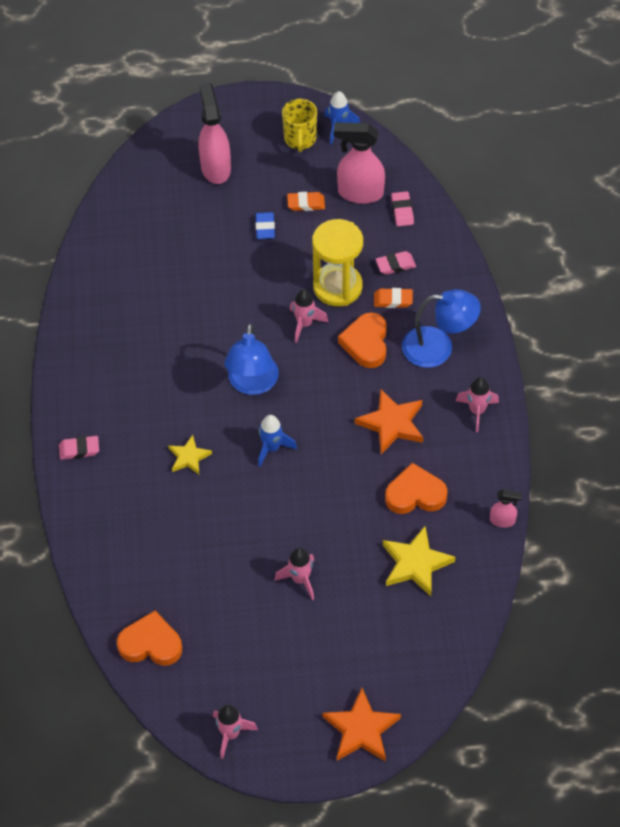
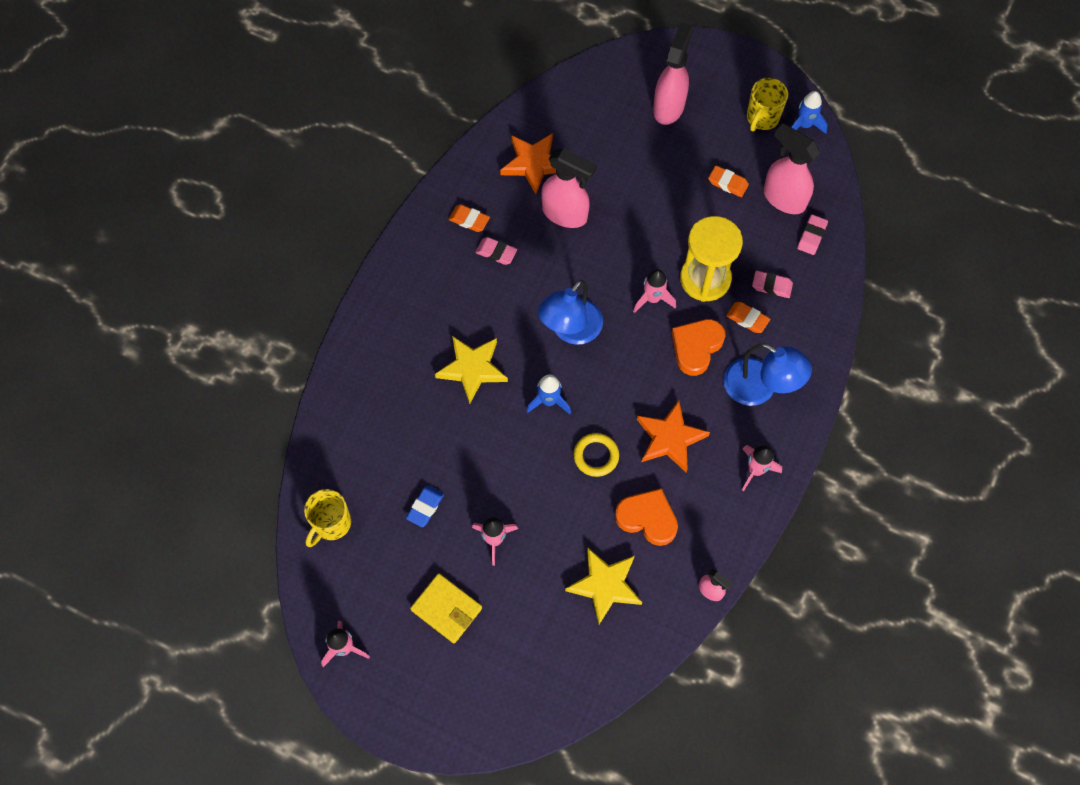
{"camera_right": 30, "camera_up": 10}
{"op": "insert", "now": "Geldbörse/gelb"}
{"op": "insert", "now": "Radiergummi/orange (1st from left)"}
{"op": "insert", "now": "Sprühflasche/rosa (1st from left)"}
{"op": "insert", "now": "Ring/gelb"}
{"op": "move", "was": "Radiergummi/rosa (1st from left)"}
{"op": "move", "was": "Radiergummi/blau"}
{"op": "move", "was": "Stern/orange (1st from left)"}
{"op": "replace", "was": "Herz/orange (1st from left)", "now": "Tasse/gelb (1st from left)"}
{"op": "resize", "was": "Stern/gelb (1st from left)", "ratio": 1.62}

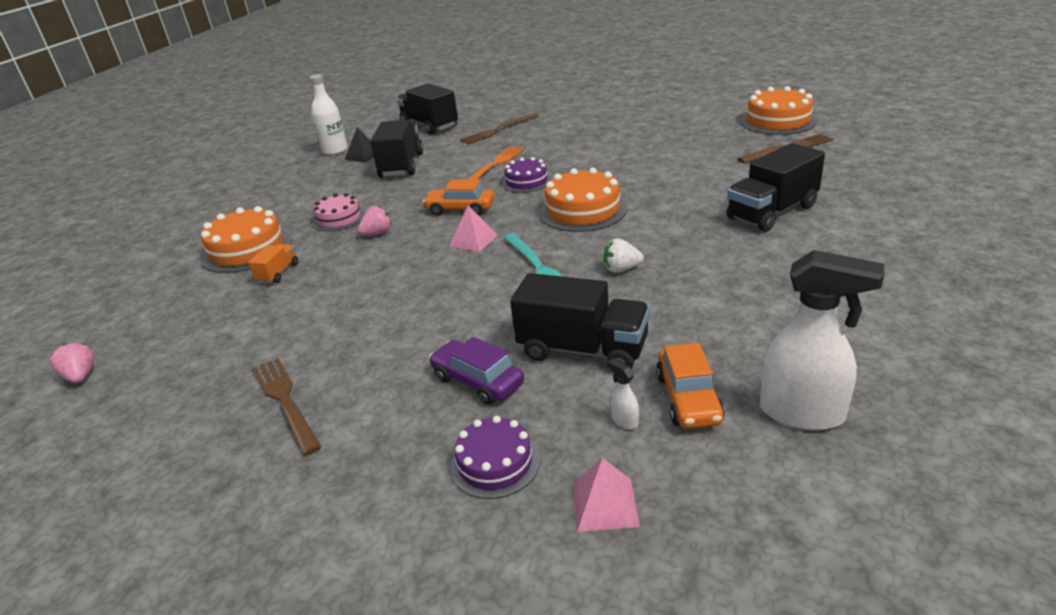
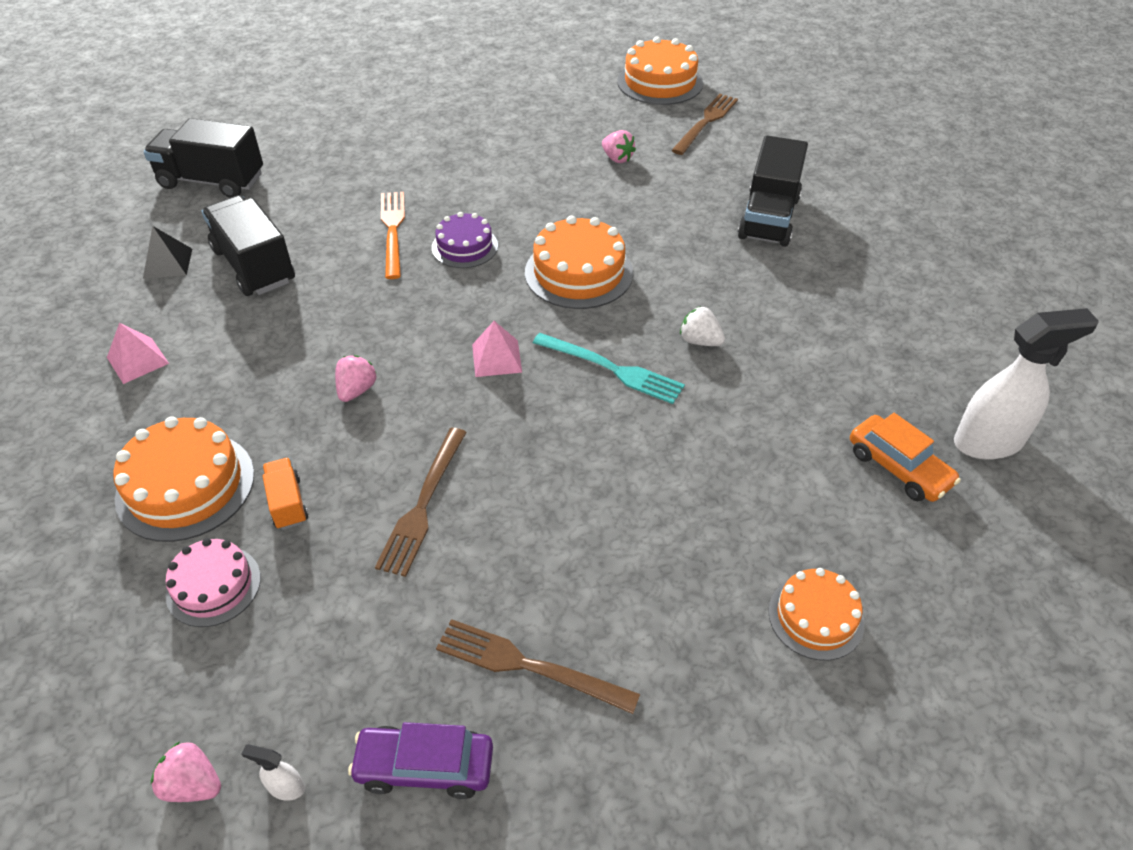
{"camera_right": -40, "camera_up": 15}
{"op": "delete", "was": "Flasche/weiß"}
{"op": "delete", "was": "Auto/orange (1st from left)"}
{"op": "delete", "was": "Lastwagen/schwarz (3rd from left)"}
{"op": "insert", "now": "Erdbeere/rosa (3rd from left)"}
{"op": "move", "was": "Kuchen/rosa"}
{"op": "move", "was": "Auto/lila"}
{"op": "move", "was": "Gabel/braun (2nd from left in the first image)", "now": "Gabel/braun (1st from left)"}
{"op": "move", "was": "Pyramide/rosa (2nd from left in the first image)", "now": "Pyramide/rosa (1st from left)"}
{"op": "move", "was": "Sprühflasche/weiß (1st from left)"}
{"op": "recolor", "was": "Kuchen/lila (1st from left)", "now": "Kuchen/orange (4th from left)"}
{"op": "rotate", "was": "Erdbeere/weiß", "clockwise": 75}

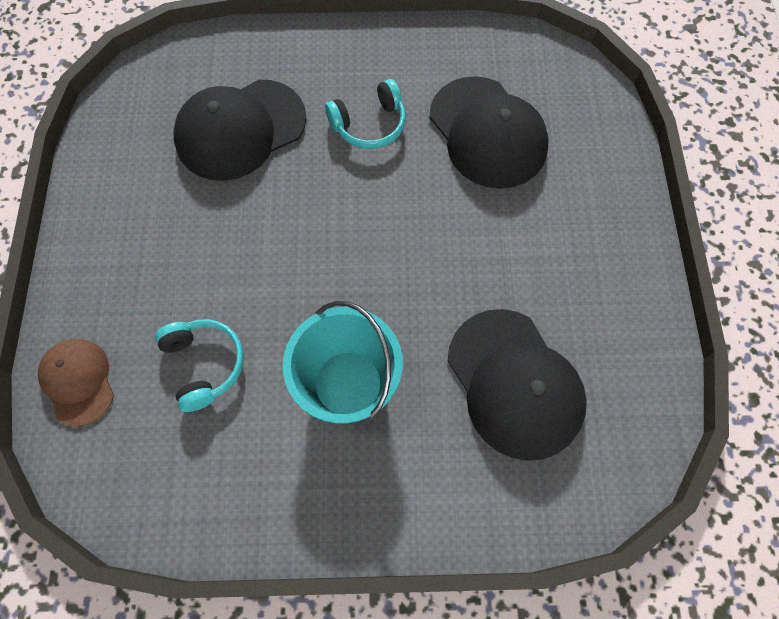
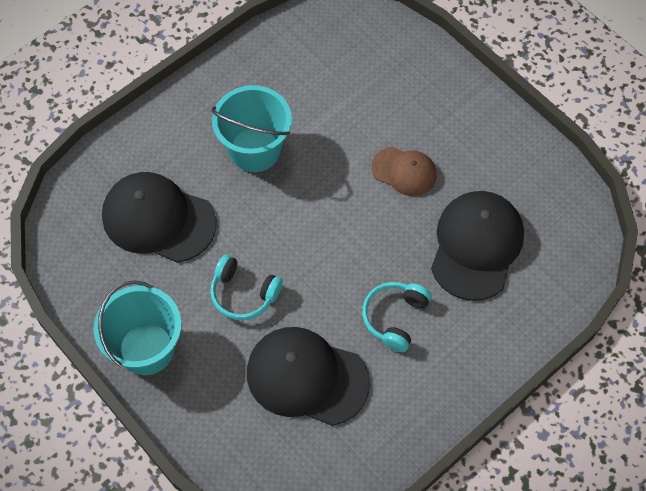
{"camera_right": 140, "camera_up": -5}
{"op": "insert", "now": "Eimer/türkis (1st from left)"}
{"op": "move", "was": "Kappe/braun"}
{"op": "move", "was": "Kopfhörer/türkis (1st from left)"}

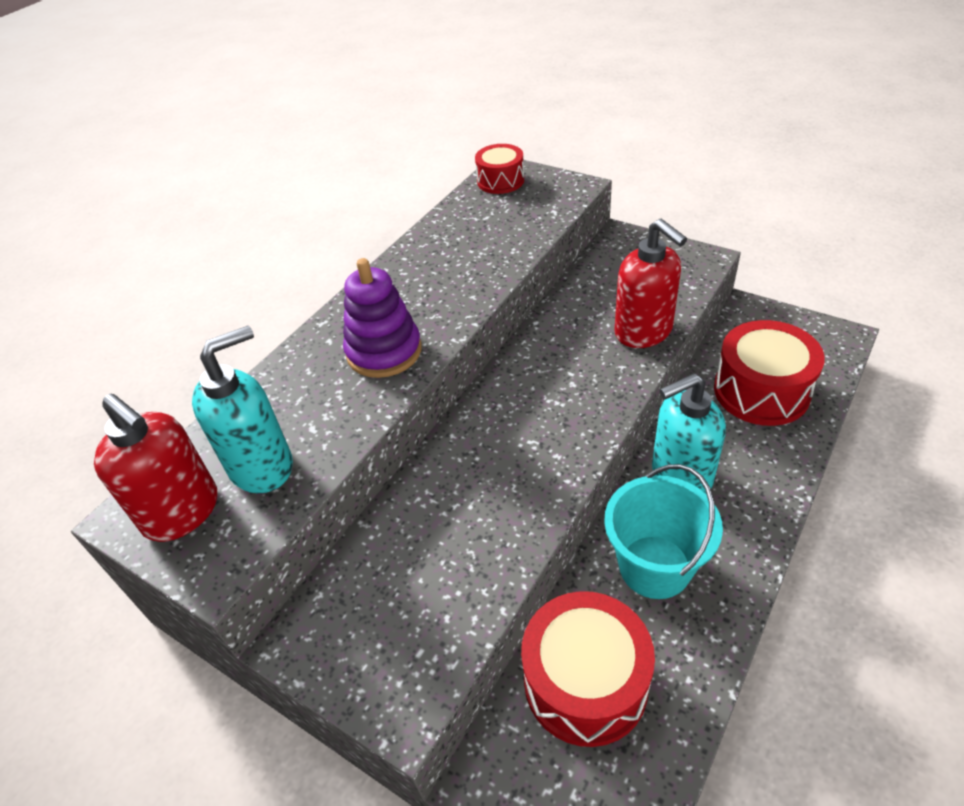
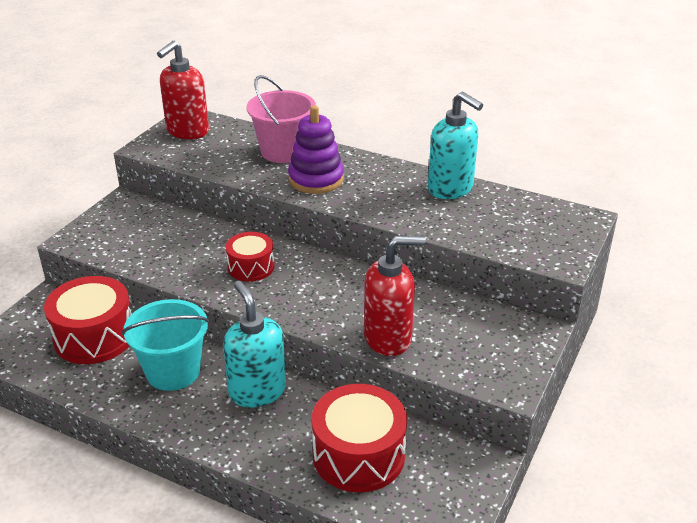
{"camera_right": 80, "camera_up": -10}
{"op": "insert", "now": "Eimer/rosa"}
{"op": "move", "was": "Seifenspender/türkis (1st from left in the first image)", "now": "Seifenspender/türkis (2nd from left)"}
{"op": "move", "was": "Trommel/rot (1st from left in the first image)", "now": "Trommel/rot (2nd from left)"}
{"op": "rotate", "was": "Seifenspender/rot (2nd from left)", "clockwise": -150}

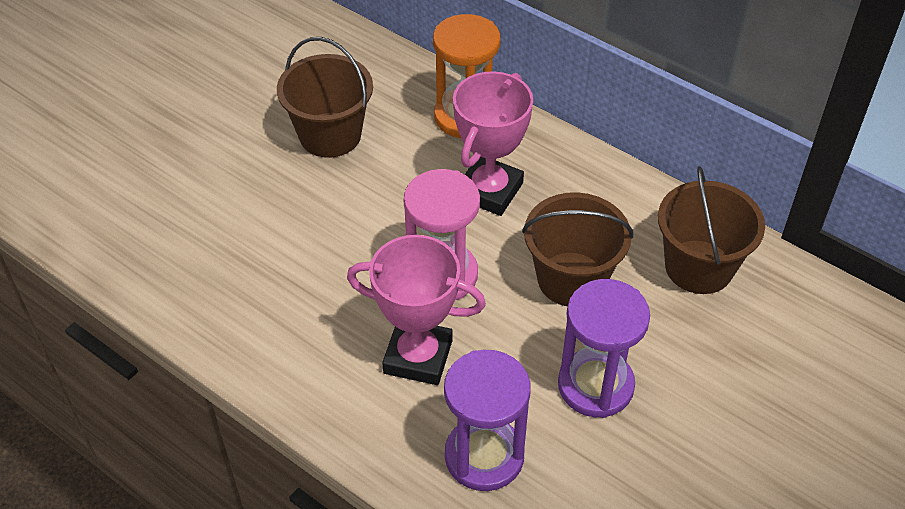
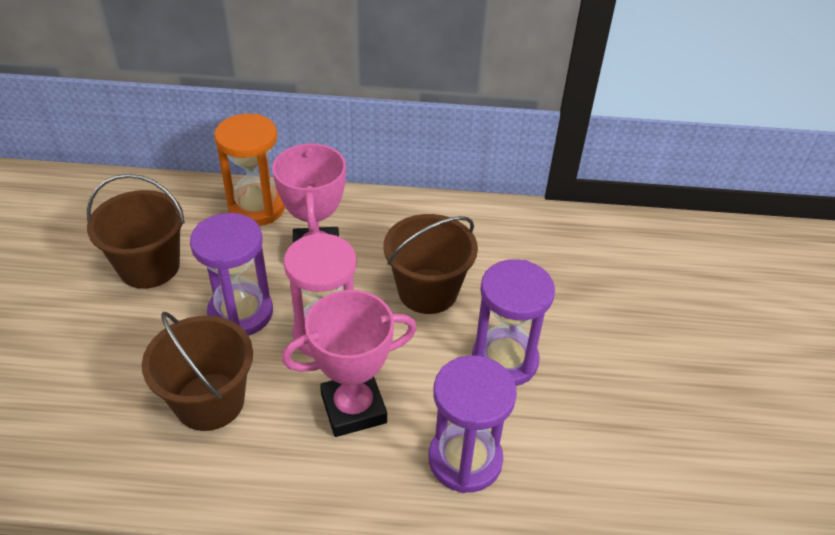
{"camera_right": -35, "camera_up": -5}
{"op": "insert", "now": "Sanduhr/lila (1st from left)"}
{"op": "move", "was": "Eimer/braun (3rd from left in the first image)", "now": "Eimer/braun (2nd from left)"}

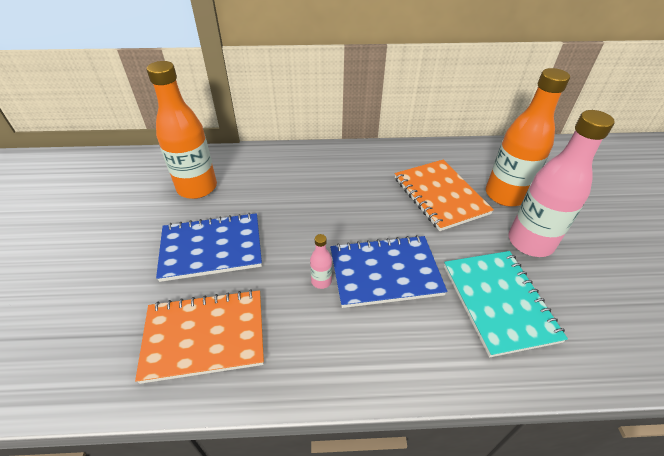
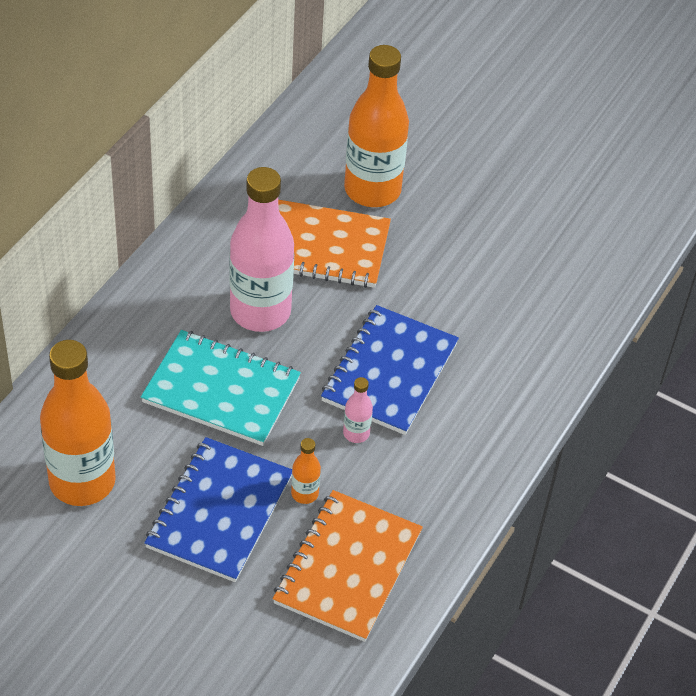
{"camera_right": -60, "camera_up": 5}
{"op": "insert", "now": "Flasche/orange (2nd from left)"}
{"op": "move", "was": "Notizbuch/türkis"}
{"op": "move", "was": "Flasche/rosa (2nd from left in the first image)", "now": "Flasche/rosa (1st from left)"}

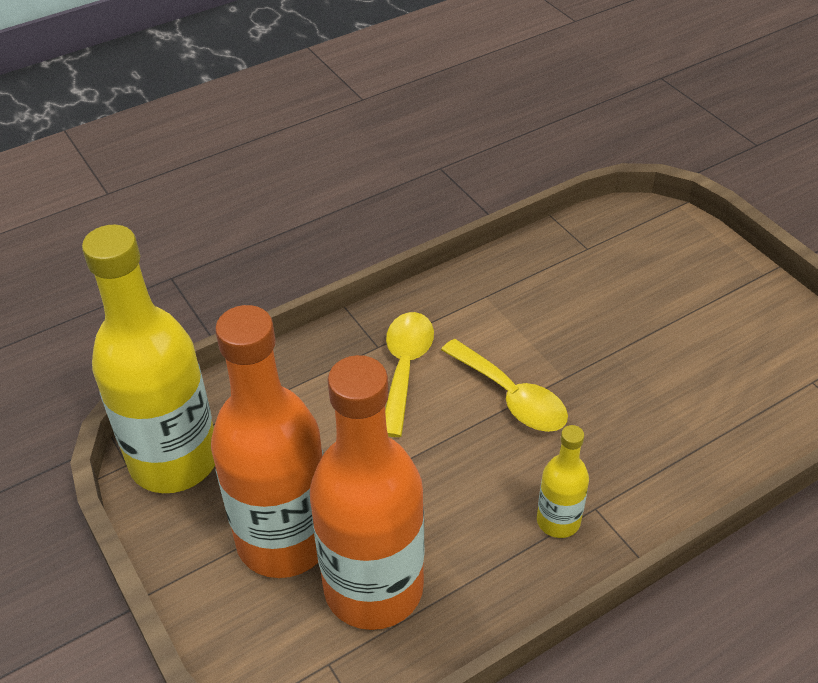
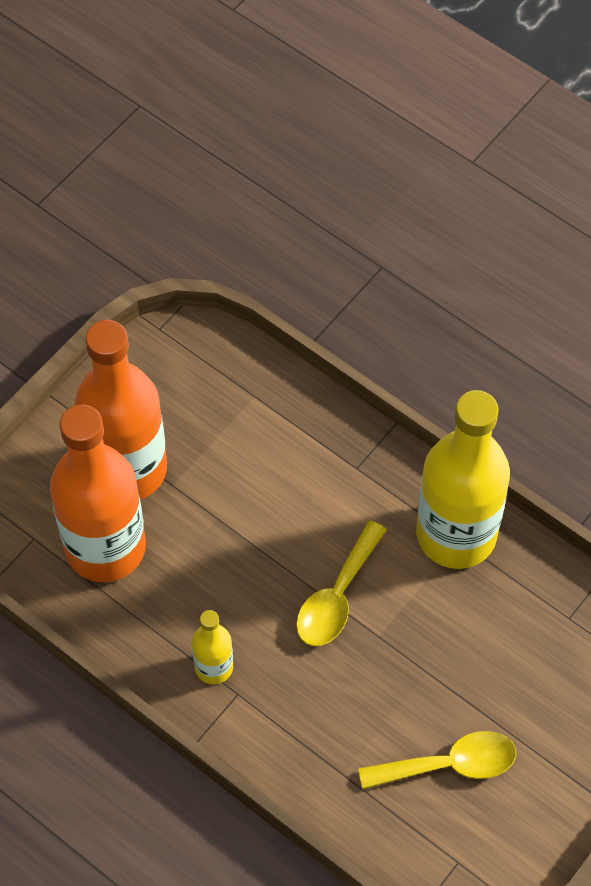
{"camera_right": 70, "camera_up": 15}
{"op": "move", "was": "Flasche/gelb (1st from left in the first image)", "now": "Flasche/gelb (2nd from left)"}
{"op": "move", "was": "Löffel/gelb (1st from left in the first image)", "now": "Löffel/gelb (2nd from left)"}

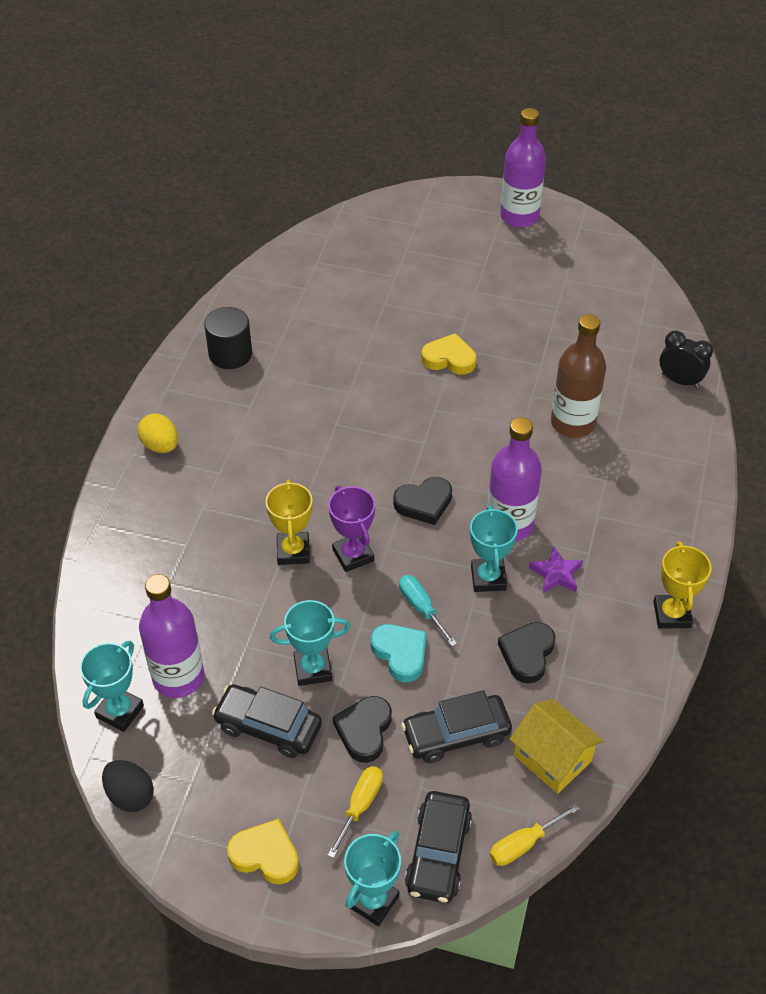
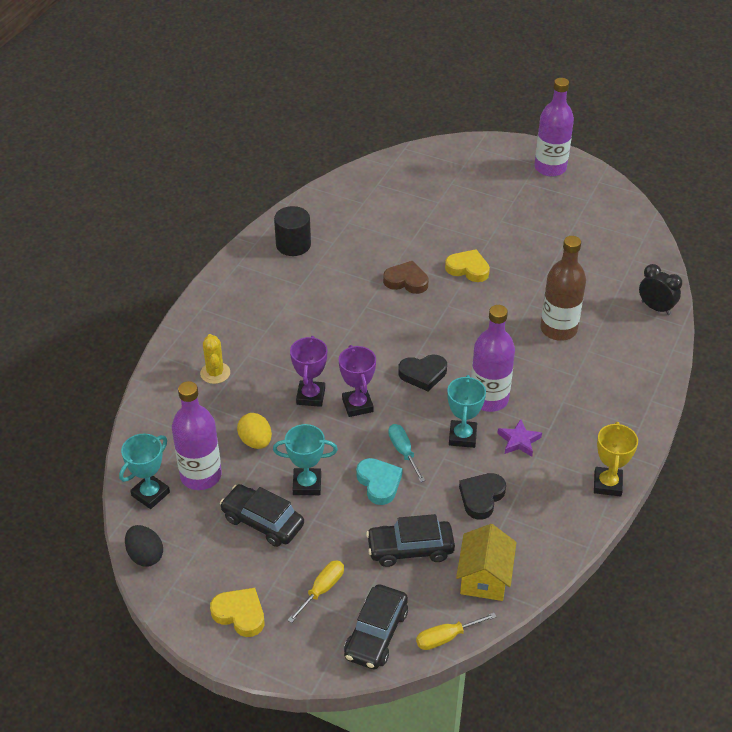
{"camera_right": 10, "camera_up": -5}
{"op": "delete", "was": "Herz/schwarz (1st from left)"}
{"op": "delete", "was": "Pokal/türkis (3rd from left)"}
{"op": "insert", "now": "Kaktus/gelb"}
{"op": "insert", "now": "Herz/braun"}
{"op": "move", "was": "Ei/gelb"}
{"op": "recolor", "was": "Pokal/gelb (1st from left)", "now": "Pokal/lila (1st from left)"}
{"op": "rotate", "was": "Haus/gelb", "clockwise": 45}

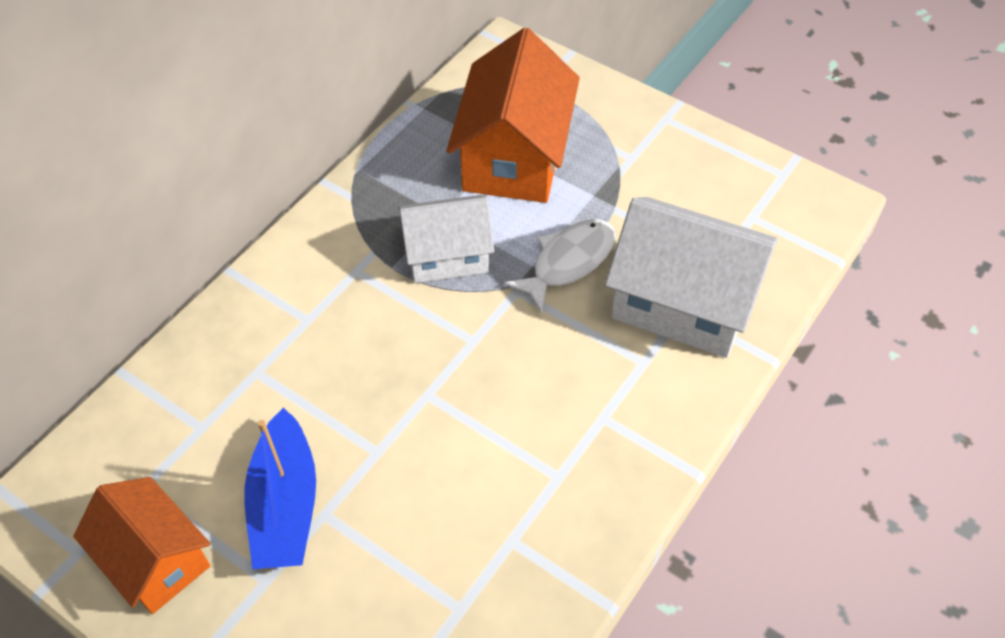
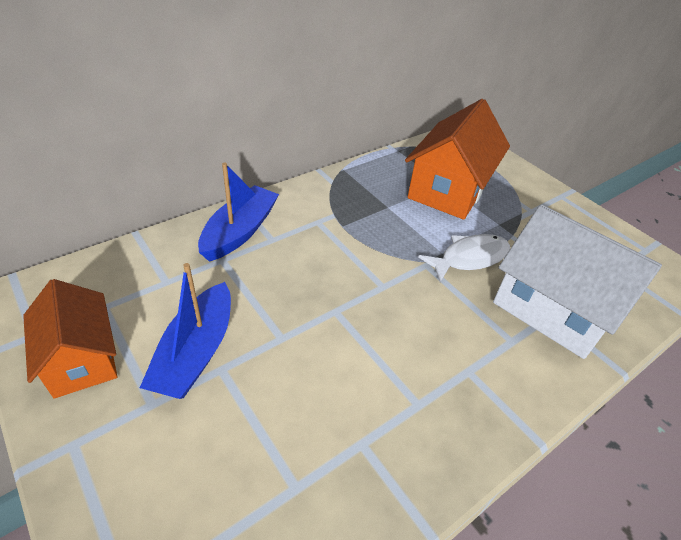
{"camera_right": 15, "camera_up": -10}
{"op": "delete", "was": "Haus/weiß (1st from left)"}
{"op": "insert", "now": "Boot/blau (2nd from left)"}

